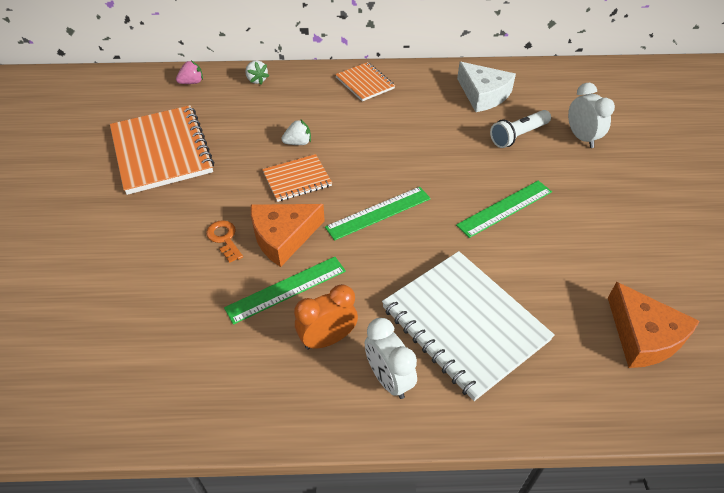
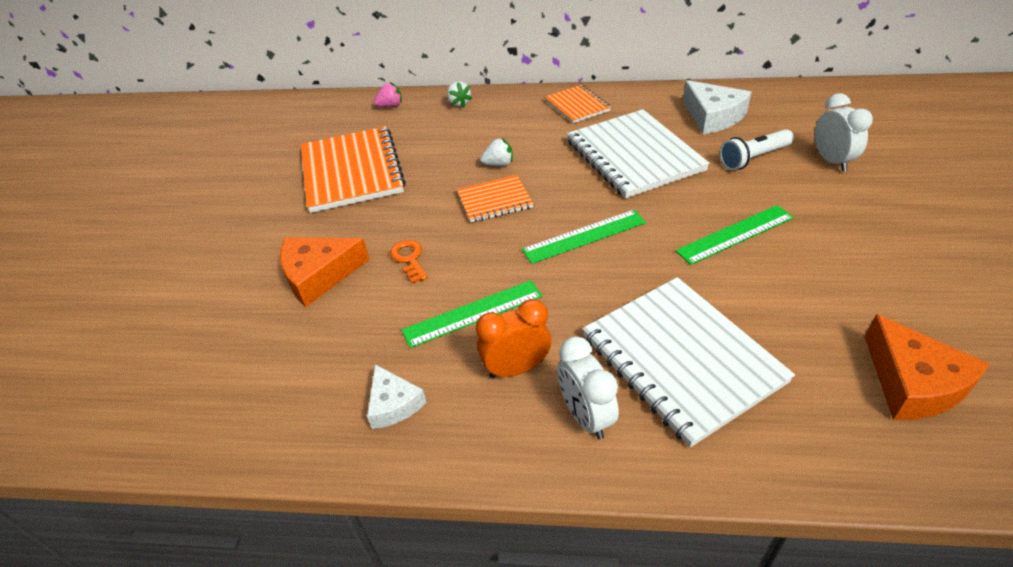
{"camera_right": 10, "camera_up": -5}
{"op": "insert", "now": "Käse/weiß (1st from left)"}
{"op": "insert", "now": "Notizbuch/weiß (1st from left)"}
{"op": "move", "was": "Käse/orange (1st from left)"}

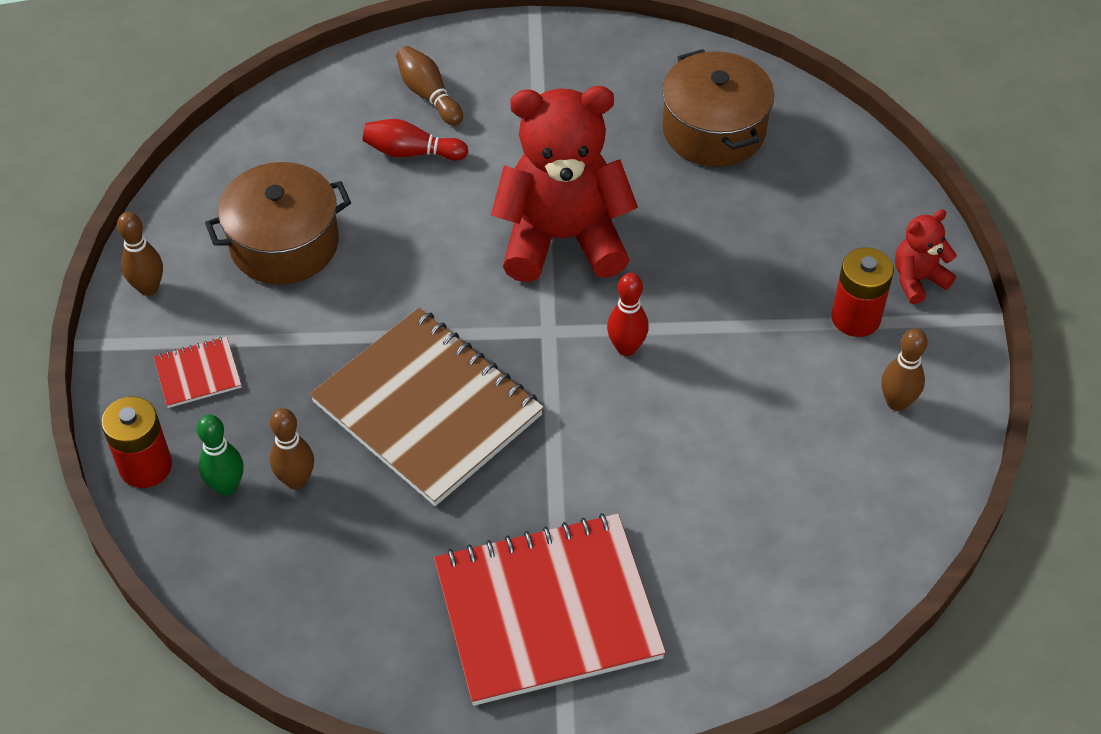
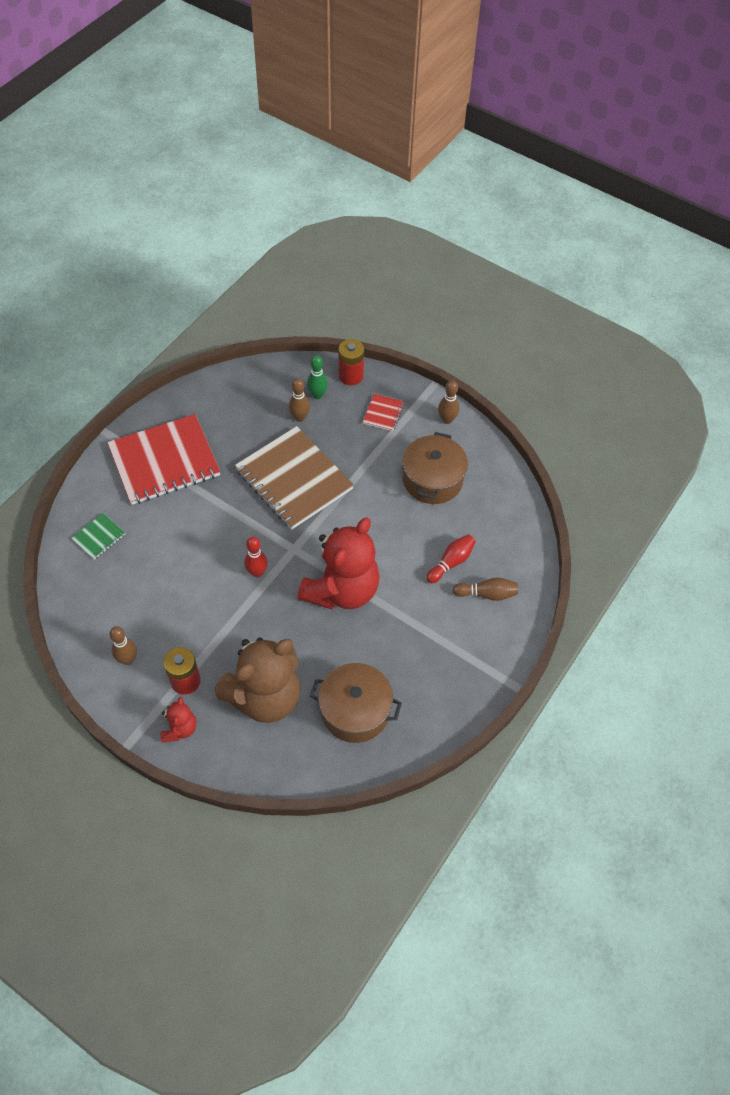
{"camera_right": 125, "camera_up": 5}
{"op": "insert", "now": "Notizbuch/grün"}
{"op": "insert", "now": "Teddybär/braun"}
{"op": "rotate", "was": "Notizbuch/braun", "clockwise": 60}
{"op": "rotate", "was": "Notizbuch/rot (2nd from left in the first image)", "clockwise": 45}

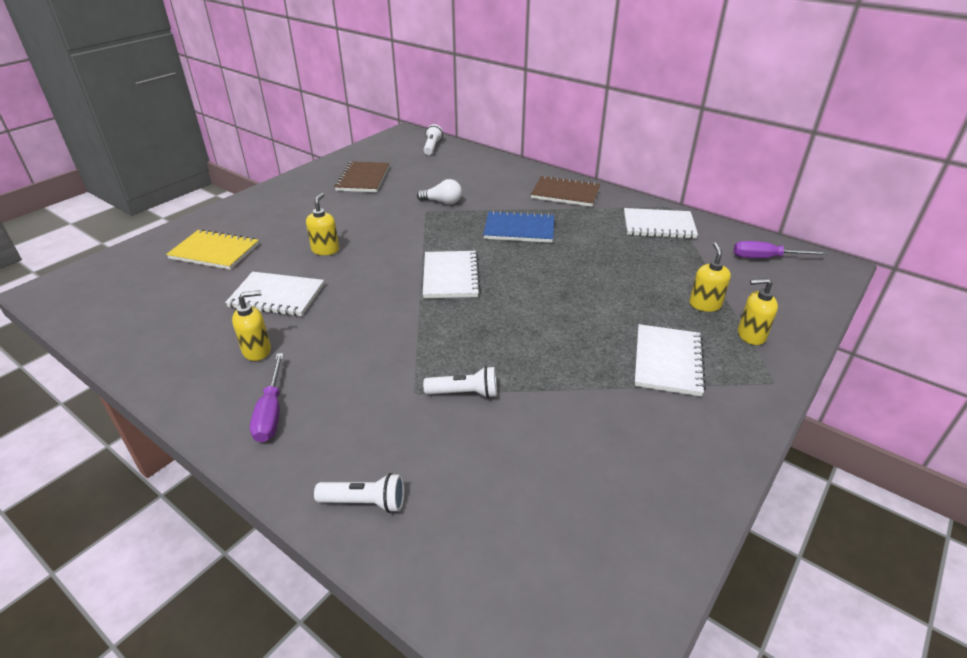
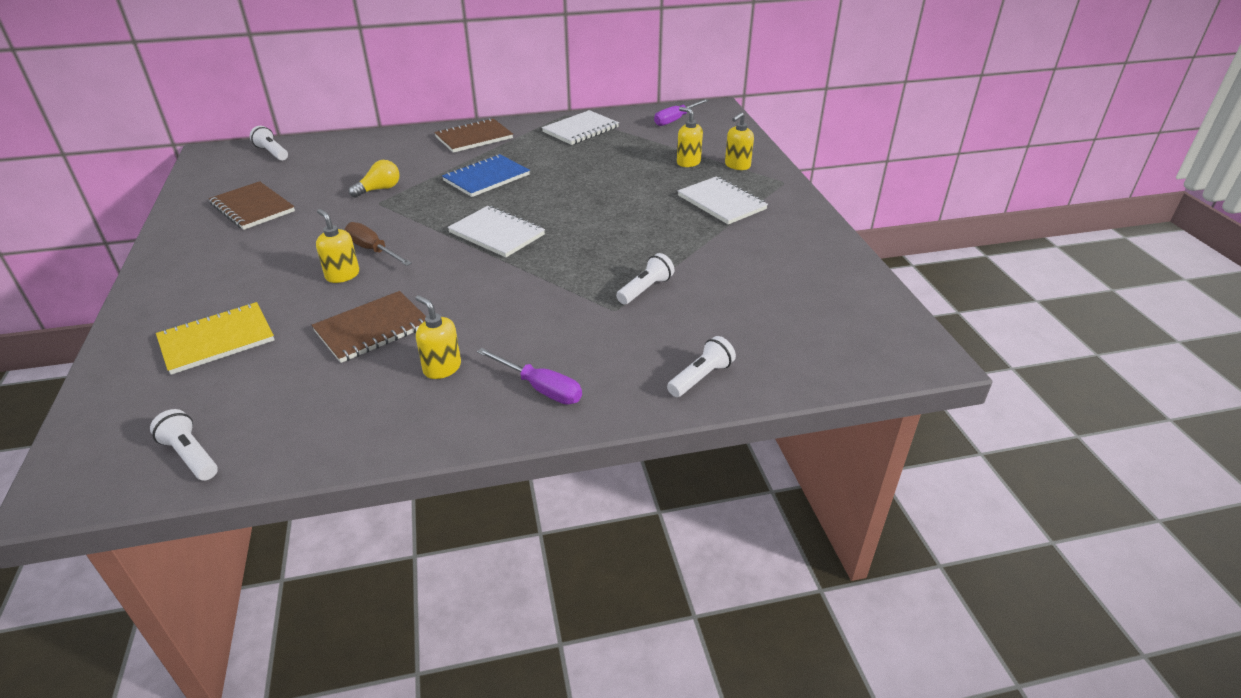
{"camera_right": -50, "camera_up": 0}
{"op": "insert", "now": "Taschenlampe/weiß (1st from left)"}
{"op": "insert", "now": "Schraubenzieher/braun"}
{"op": "recolor", "was": "Notizbuch/weiß (1st from left)", "now": "Notizbuch/braun (2nd from left)"}
{"op": "recolor", "was": "Glühbirne/weiß", "now": "Glühbirne/gelb"}
{"op": "rotate", "was": "Seifenspender/gelb (1st from left in the first image)", "clockwise": -60}

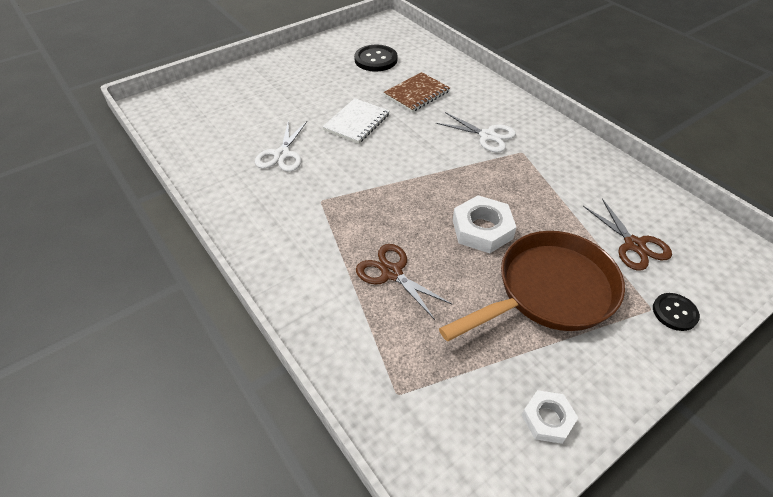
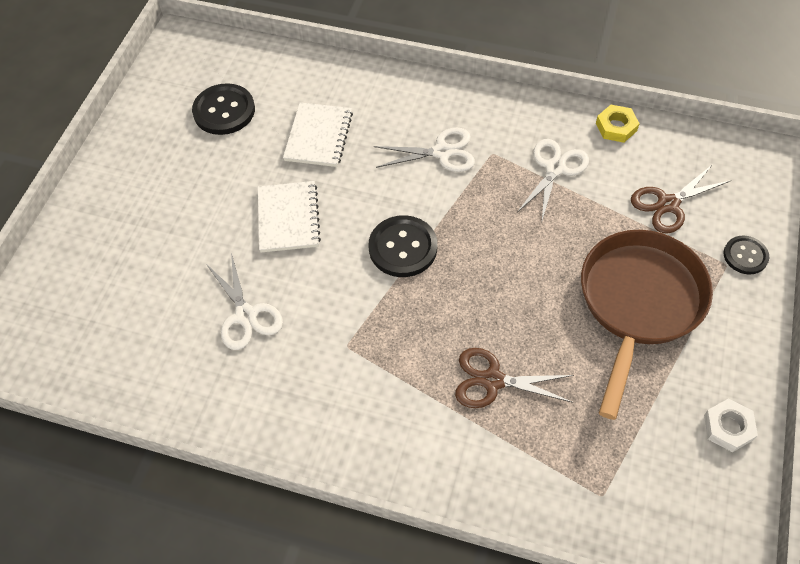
{"camera_right": -35, "camera_up": 10}
{"op": "delete", "was": "Sechskantmutter/weiß (1st from left)"}
{"op": "insert", "now": "Knopf/schwarz (2nd from left)"}
{"op": "insert", "now": "Schere/weiß (3rd from left)"}
{"op": "insert", "now": "Sechskantmutter/gelb"}
{"op": "recolor", "was": "Notizbuch/braun", "now": "Notizbuch/weiß (2nd from left)"}
{"op": "rotate", "was": "Schere/braun (2nd from left)", "clockwise": 120}

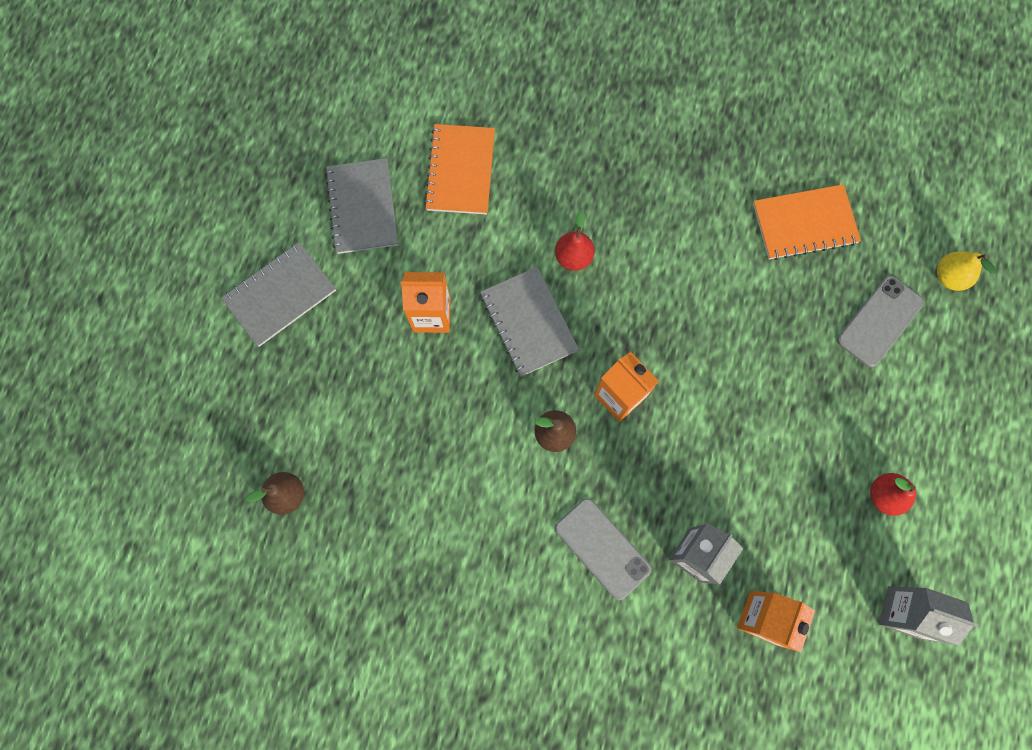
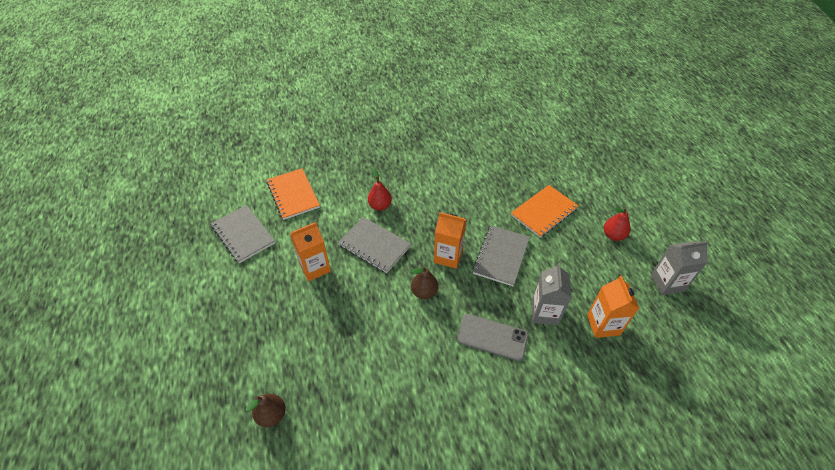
{"camera_right": -30, "camera_up": -25}
{"op": "delete", "was": "Handy/grau (2nd from left)"}
{"op": "delete", "was": "Birne/gelb"}
{"op": "move", "was": "Notizbuch/grau (1st from left in the first image)", "now": "Notizbuch/grau (3rd from left)"}
{"op": "move", "was": "Notizbuch/orange (2nd from left)"}

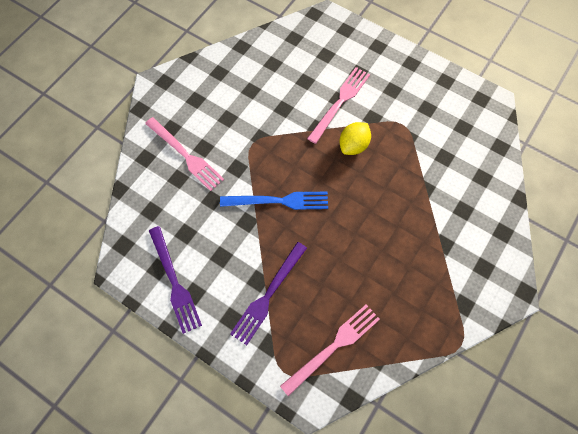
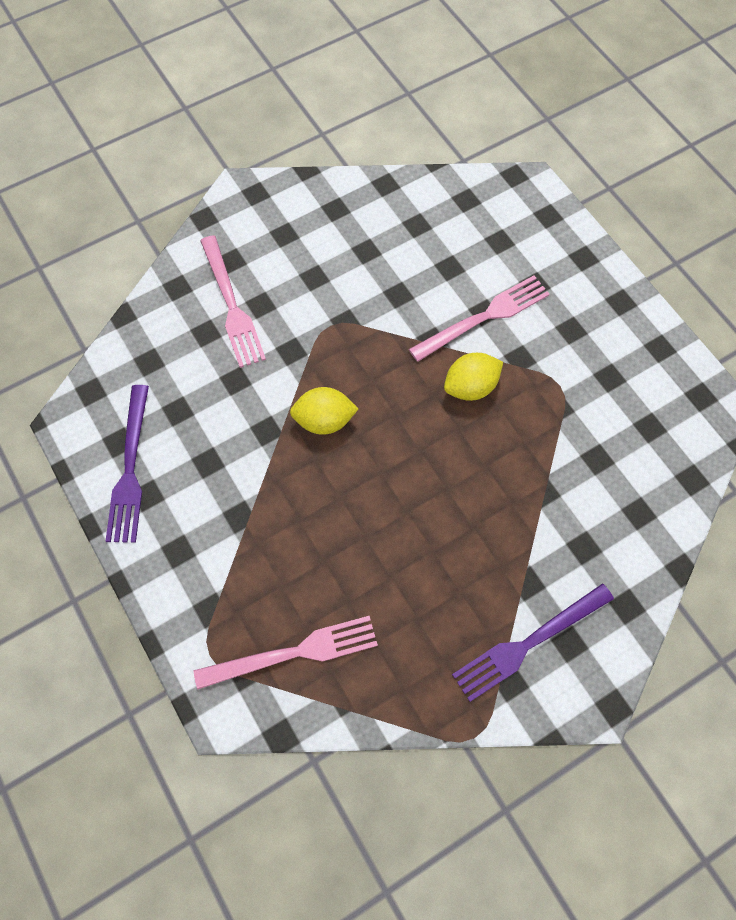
{"camera_right": 25, "camera_up": 0}
{"op": "move", "was": "Gabel/lila (2nd from left)"}
{"op": "replace", "was": "Gabel/blau", "now": "Zitrone/gelb (1st from left)"}

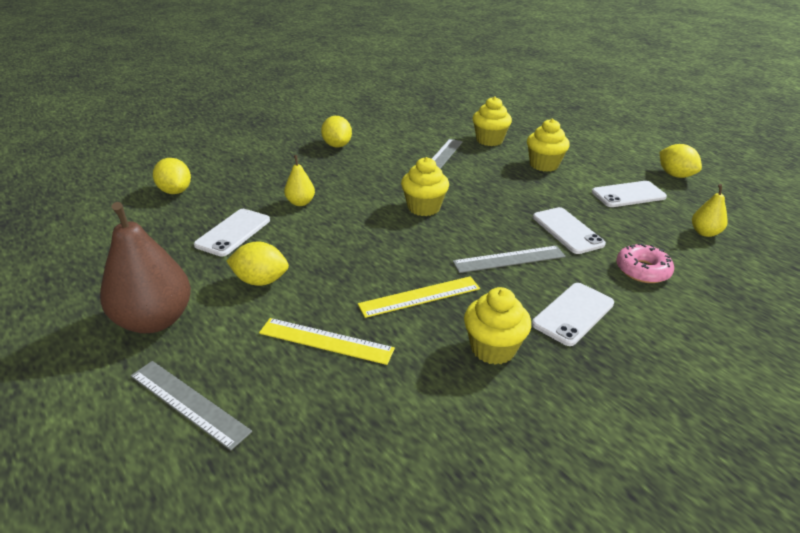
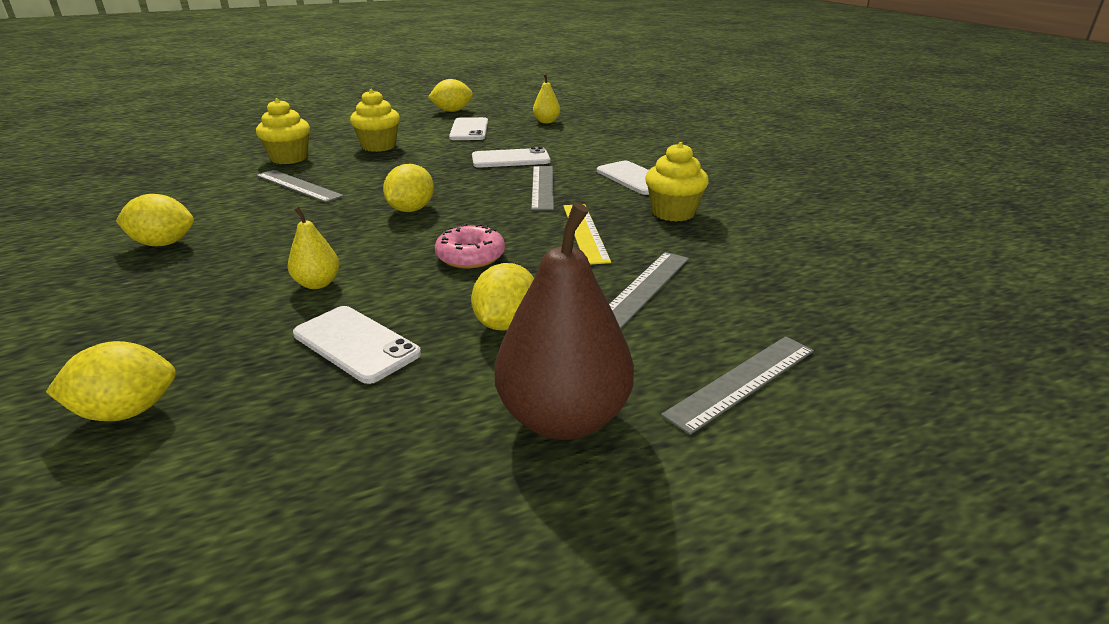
{"camera_right": -75, "camera_up": -5}
{"op": "move", "was": "Donut/rosa"}
{"op": "replace", "was": "Muffin/gelb (1st from left)", "now": "Zitrone/gelb (3rd from left)"}
{"op": "recolor", "was": "Lineal/gelb (1st from left)", "now": "Lineal/grau (3rd from left)"}

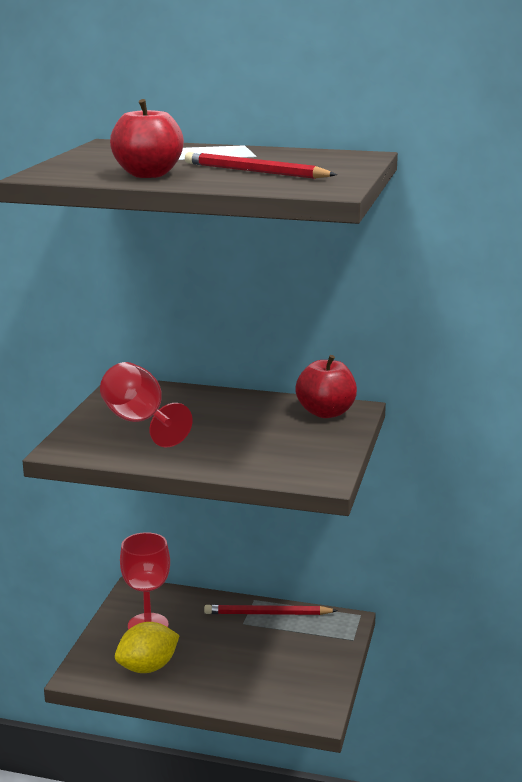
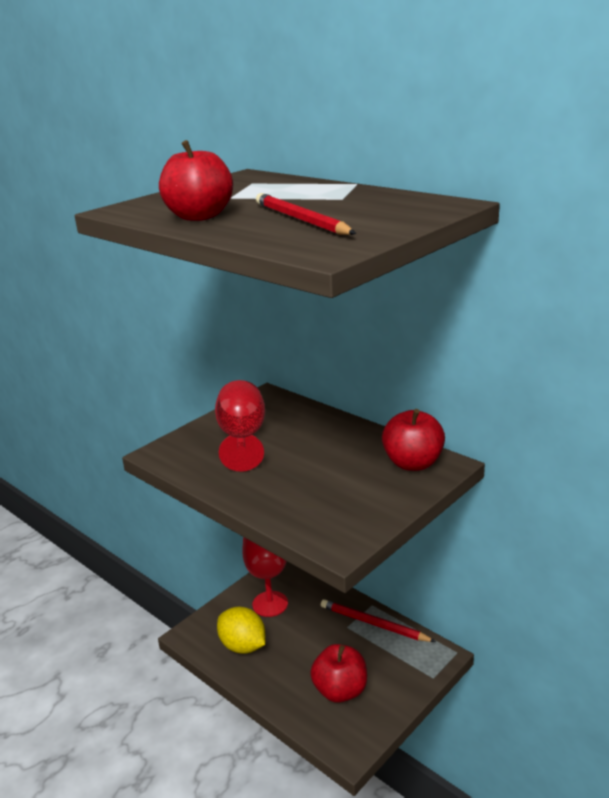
{"camera_right": 30, "camera_up": 5}
{"op": "insert", "now": "Apfel/rot (2nd from left)"}
{"op": "rotate", "was": "Zitrone/gelb", "clockwise": 45}

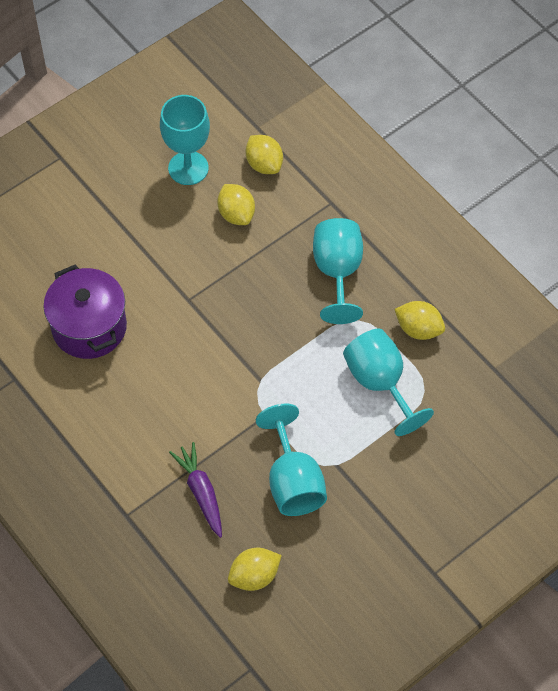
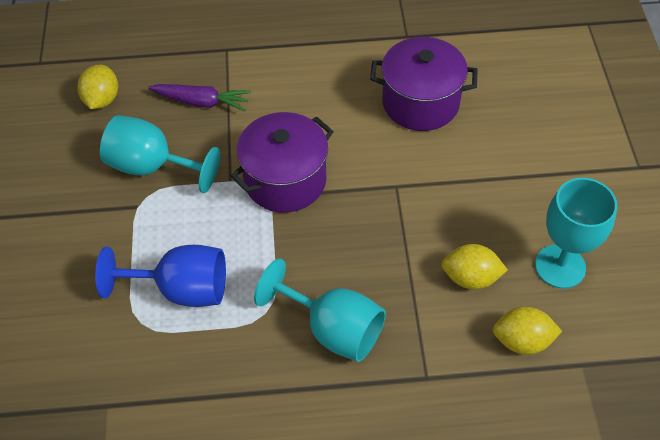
{"camera_right": 125, "camera_up": -5}
{"op": "delete", "was": "Zitrone/gelb (4th from left)"}
{"op": "insert", "now": "Kochtopf/lila (1st from left)"}
{"op": "recolor", "was": "Kelch/türkis (4th from left)", "now": "Kelch/blau"}

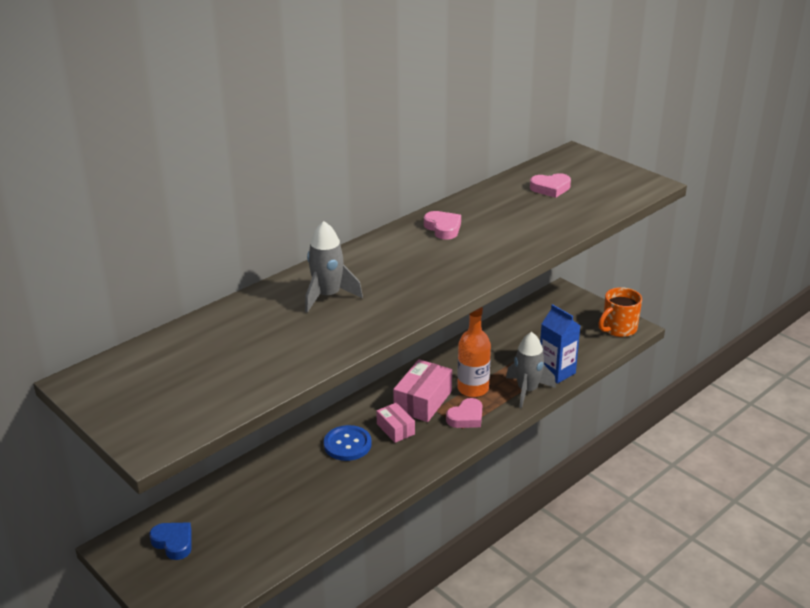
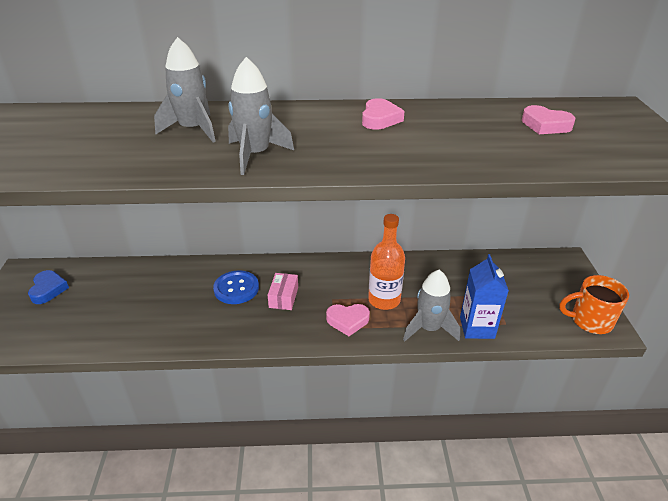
{"camera_right": 40, "camera_up": 5}
{"op": "delete", "was": "Schachtel/rosa (2nd from left)"}
{"op": "insert", "now": "Rakete/grau (2nd from left)"}

